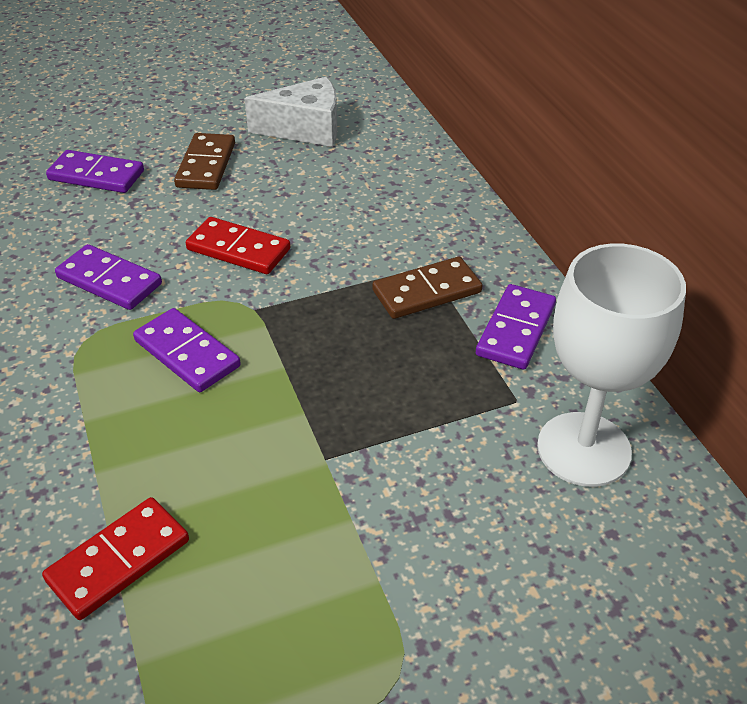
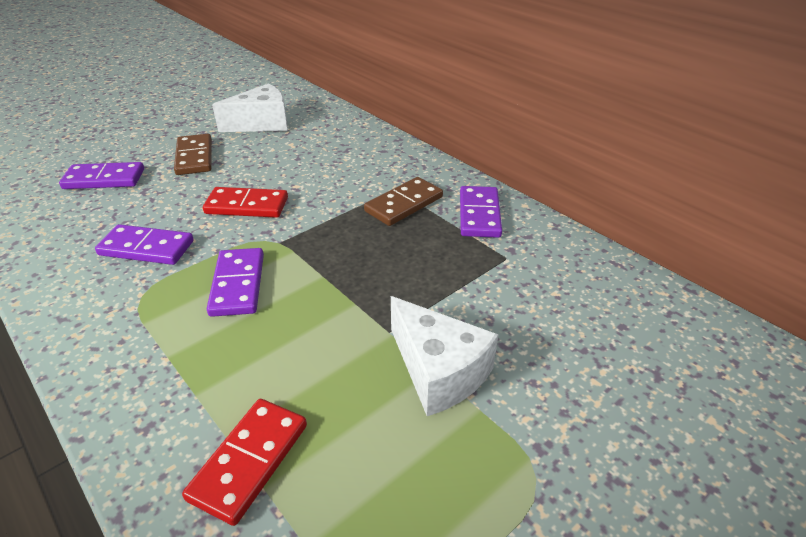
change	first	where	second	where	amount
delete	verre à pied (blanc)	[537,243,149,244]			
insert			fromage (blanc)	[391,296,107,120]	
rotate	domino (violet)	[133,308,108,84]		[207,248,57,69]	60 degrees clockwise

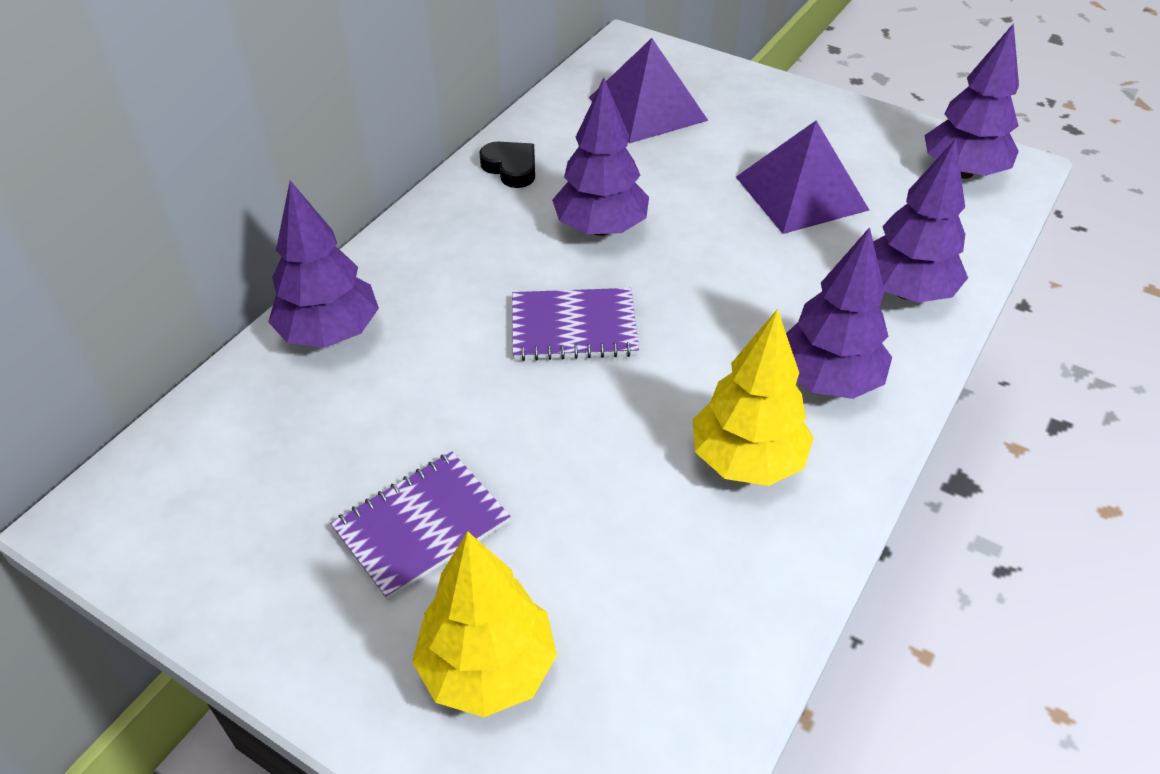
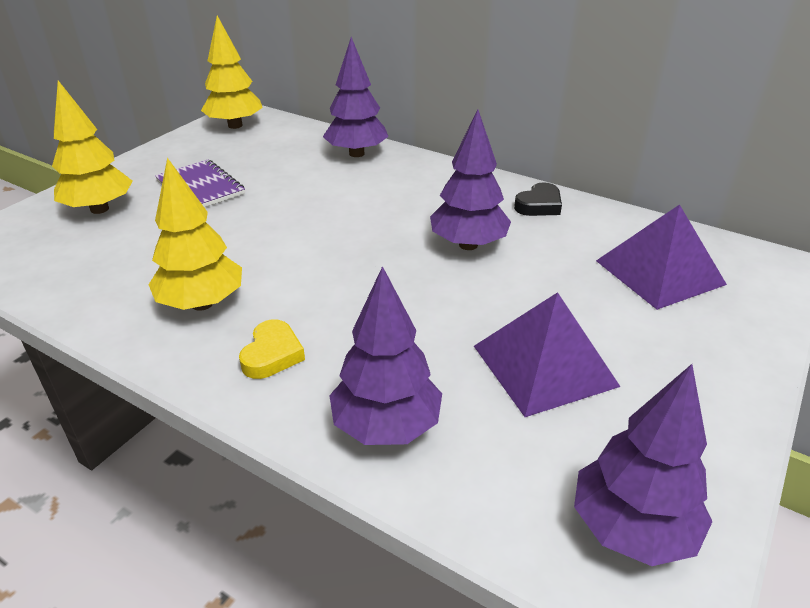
change	first	where	second	where	amount
delete	carnet (violet)	[512,288,127,73]			
insert			arbre (jaune)	[201,16,62,113]	
replace	arbre (violet)	[786,227,106,172]	cœur (jaune)	[239,319,66,60]	

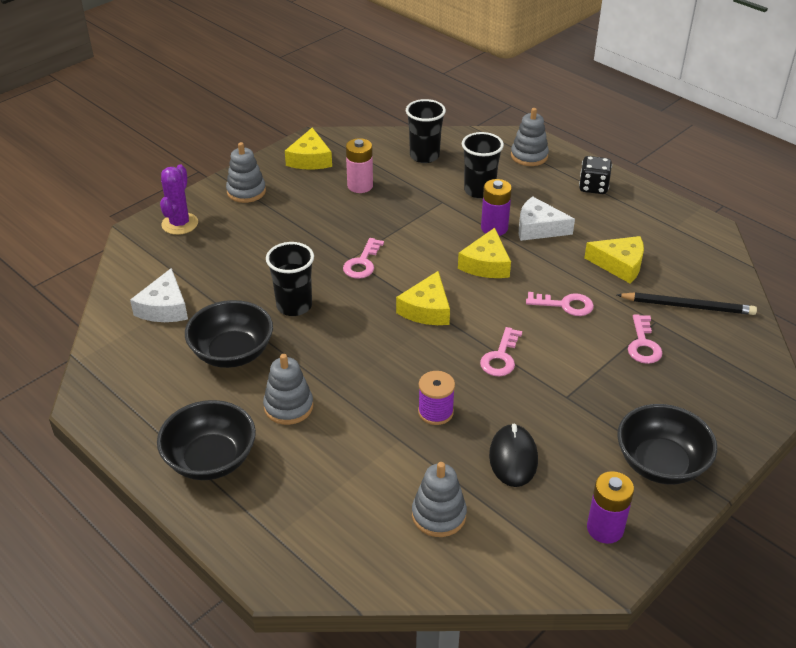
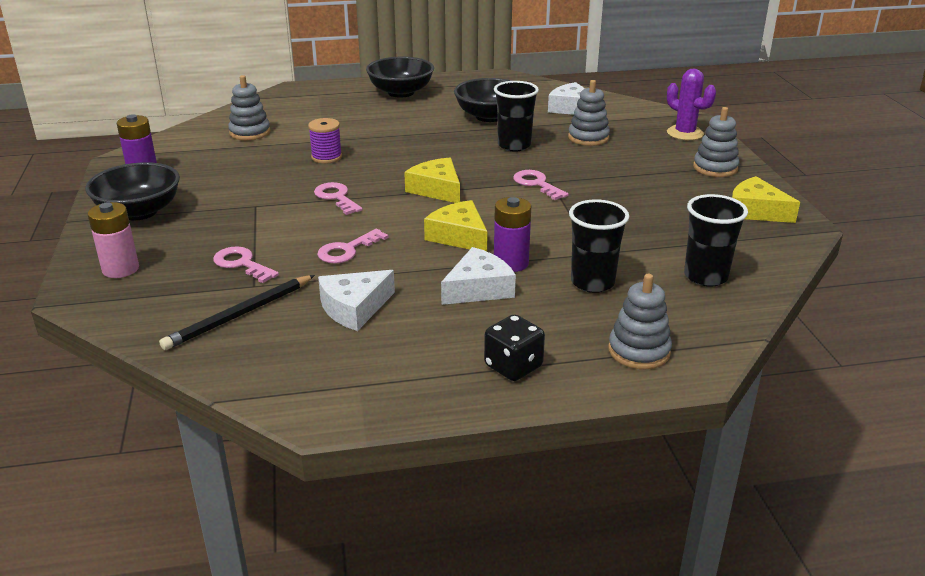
change	first	where	second	where	amount
delete	souris (noir)	[489,424,49,63]			
move	jouet à empiler (gris)	[263,354,50,71]		[568,80,42,66]	
move	pile (rose)	[346,138,27,55]		[88,202,51,76]	
recolor	fromage (jaune)	[584,236,60,47]	fromage (blanc)	[318,270,77,61]	

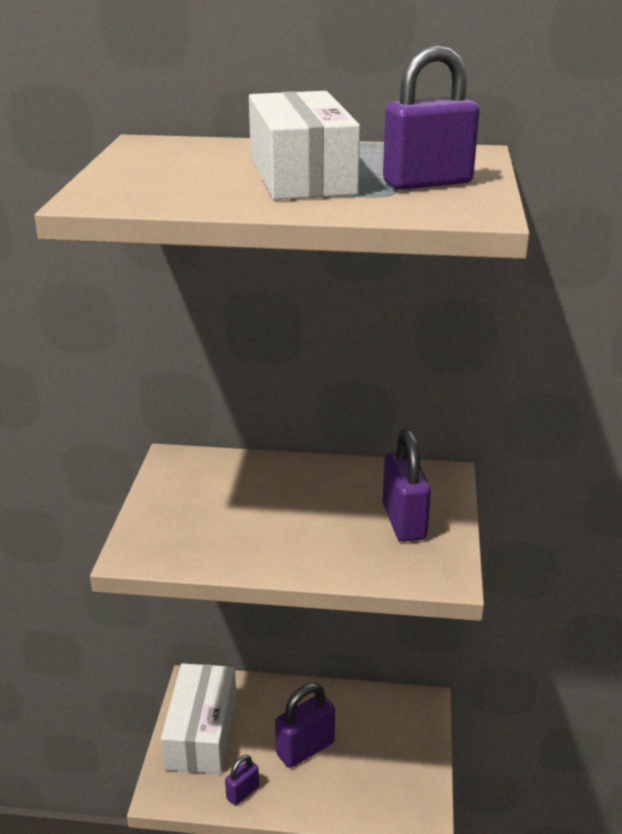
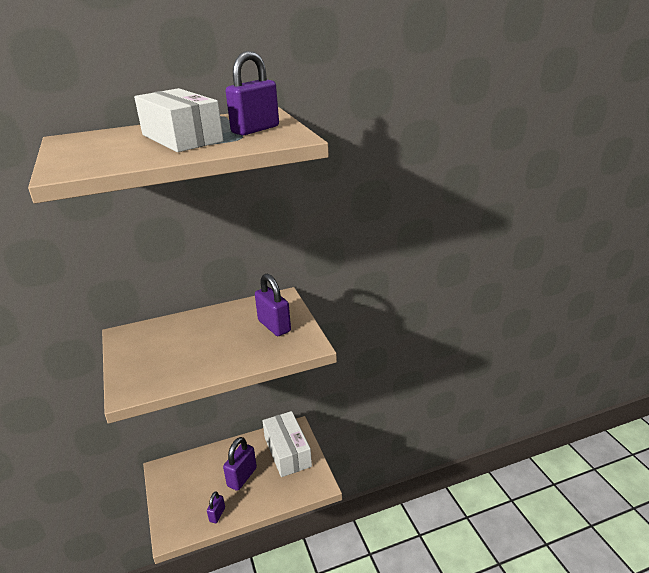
change	first	where	second	where	amount
move	boîte (blanc)	[161,663,75,111]		[262,411,50,66]	

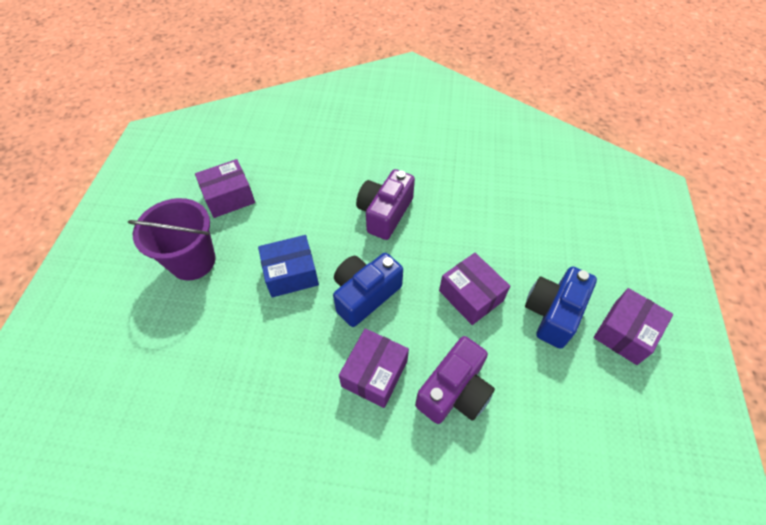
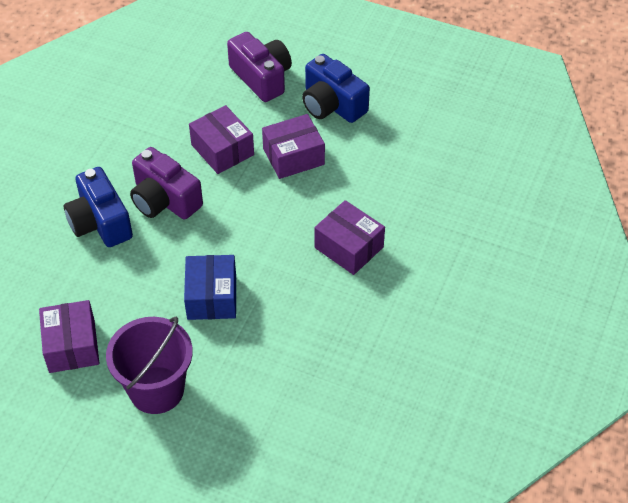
change	first	where	second	where	amount
move	appareil photo (bleu)	[333,253,70,74]		[64,167,69,80]	
move	appareil photo (violet)	[415,336,80,88]		[227,32,65,70]	
move	boîte (violet)	[594,288,79,77]		[189,105,65,69]	

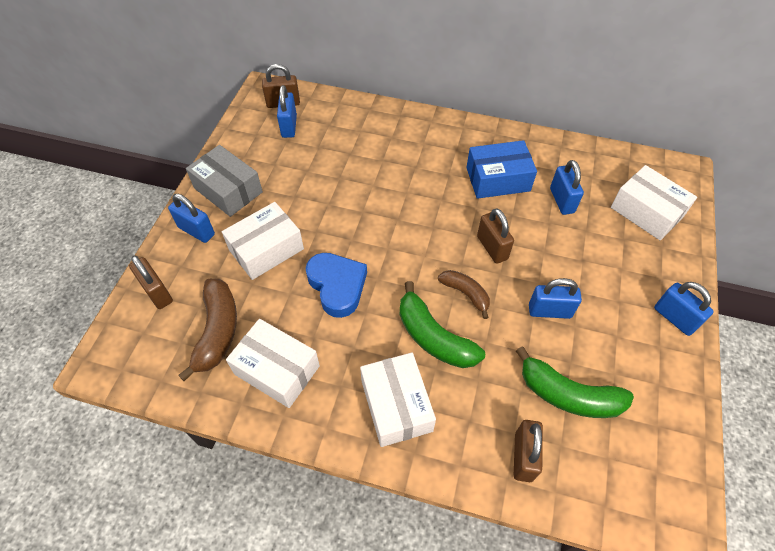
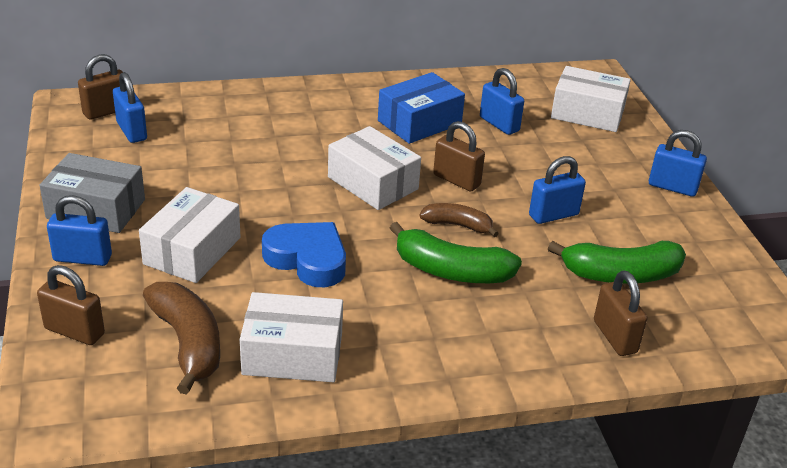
change	first	where	second	where	amount
move	boîte (blanc)	[360,353,76,94]		[328,126,93,84]	

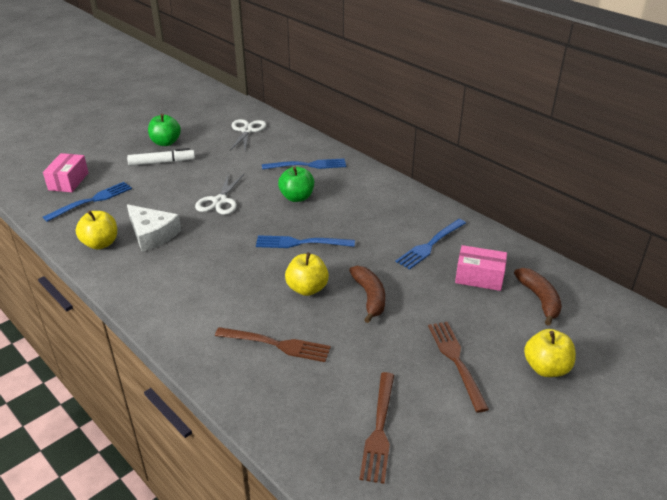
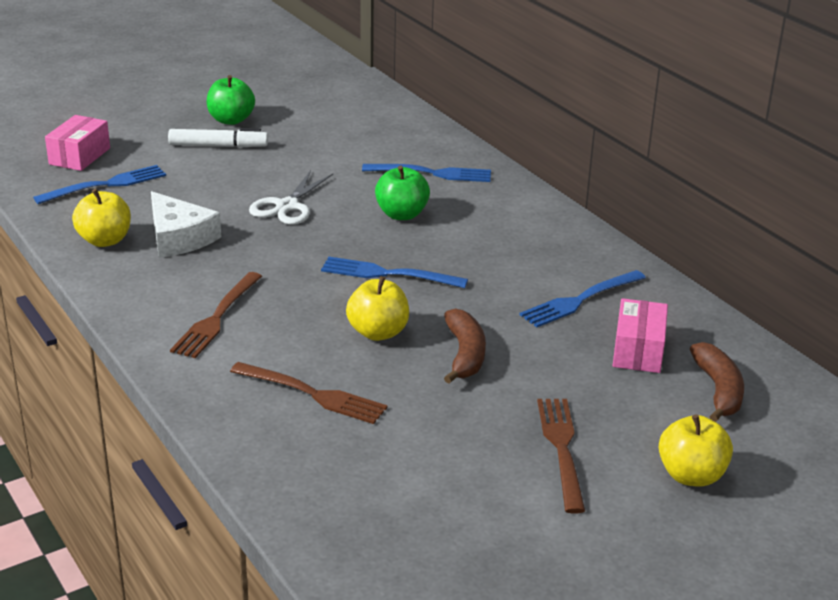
change	first	where	second	where	amount
delete	ciseaux (blanc)	[230,119,36,32]			
move	fourchette (marron)	[359,372,35,112]		[170,272,92,86]	
rotate	boîte (rose)	[455,245,52,46]		[613,298,55,75]	75 degrees clockwise

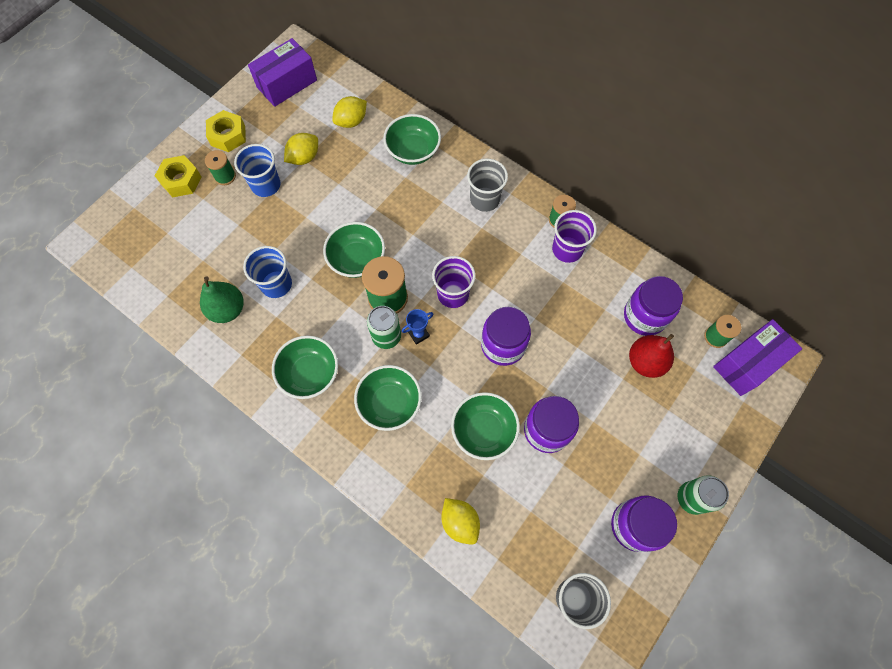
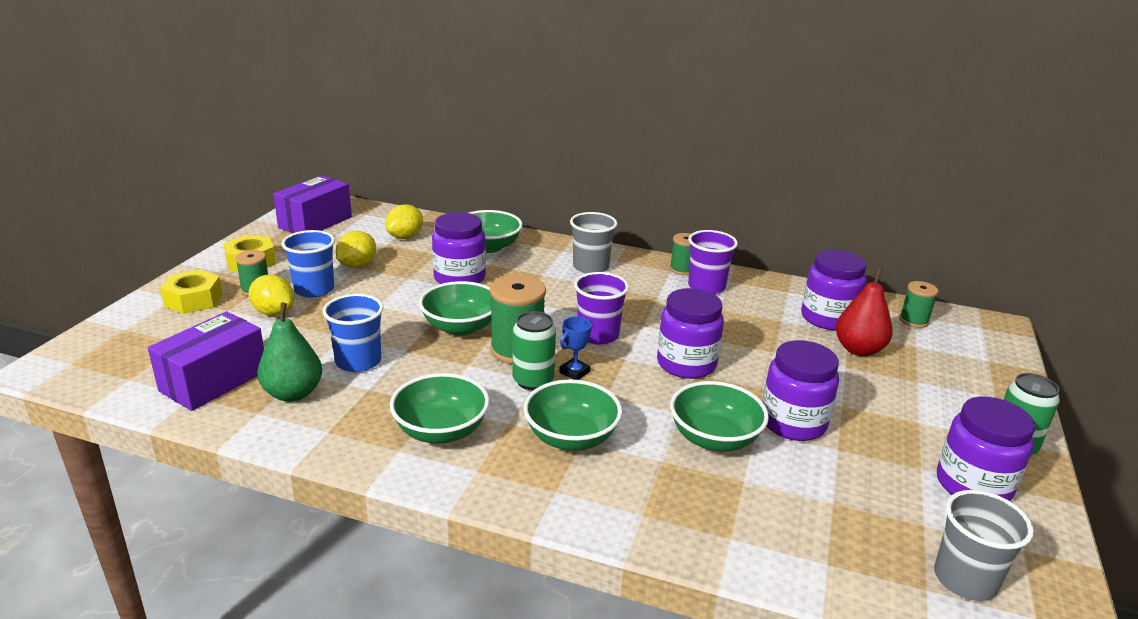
change	first	where	second	where	amount
insert			bocal (violet)	[432,212,54,72]	
move	citron (jaune)	[441,498,39,47]		[248,274,47,42]	
move	boîte (violet)	[713,319,89,77]		[148,311,116,100]	

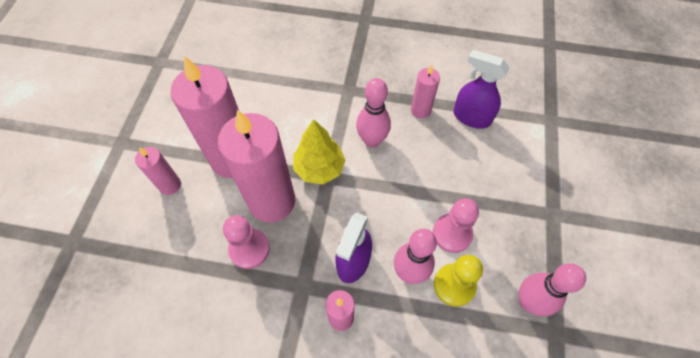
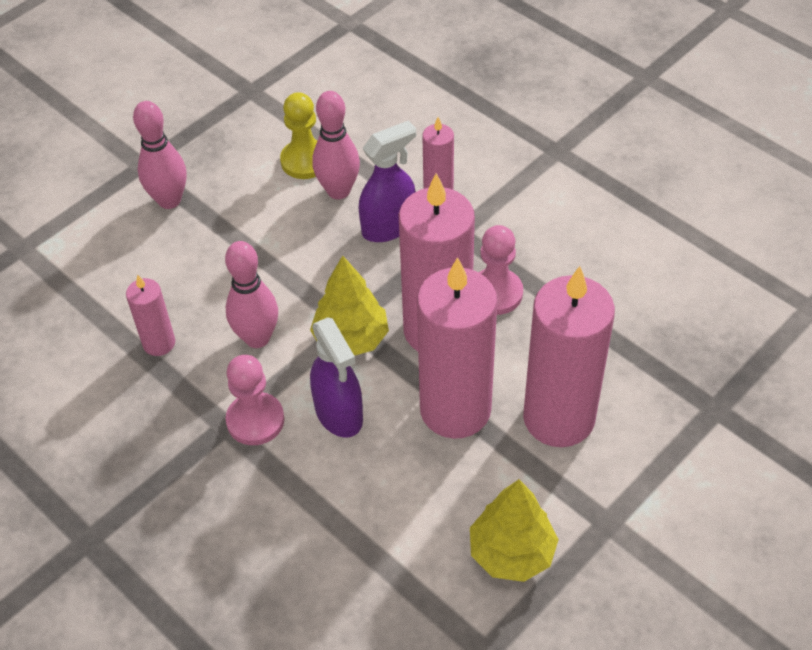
change	first	where	second	where	amount
insert			arbre (jaune)	[470,479,89,103]	
move	pion (rose)	[433,198,46,55]		[226,355,58,90]	
move	vaporisateur (violet)	[453,50,57,79]		[310,317,53,120]	
move	quille (rose)	[519,263,67,53]		[133,101,53,108]	
resize	bougie (rose)	[135,147,46,48]		[523,266,92,181]	x2.07

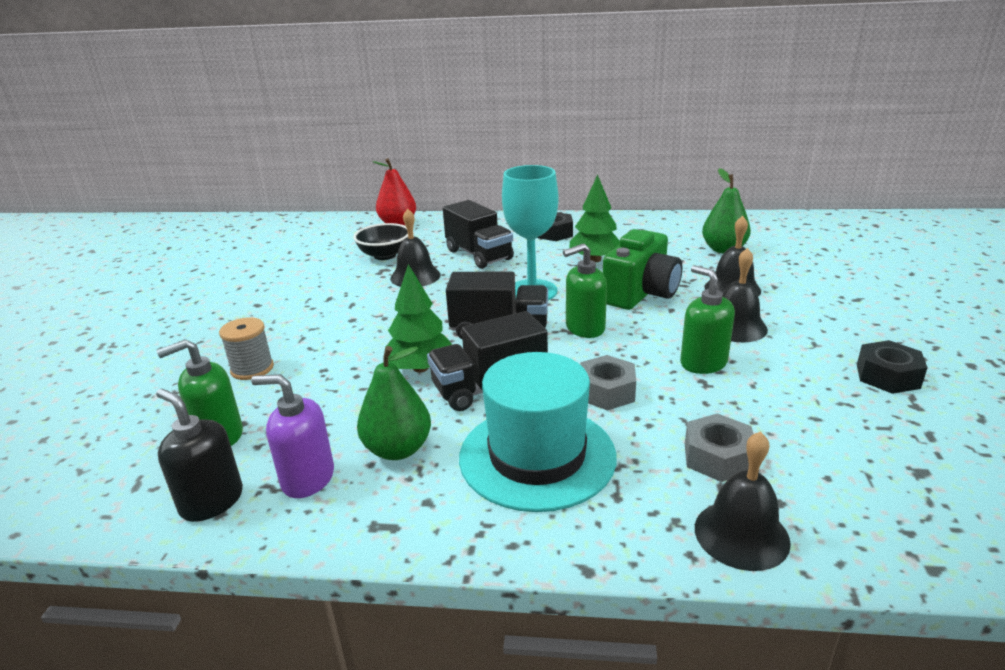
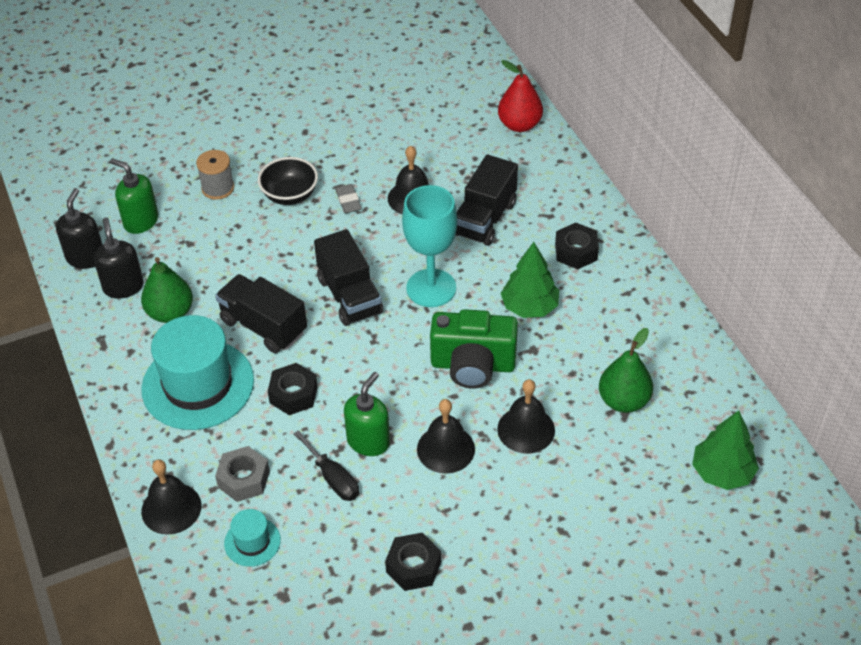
change	first	where	second	where	amount
delete	distributeur de savon (vert)	[563,243,44,95]			
insert			chapeau (turquoise)	[224,509,57,58]	
insert			tournevis (noir)	[293,430,66,71]	
insert			gomme (gris)	[335,184,27,29]	
move	bol (noir)	[353,223,55,37]		[258,157,60,48]	
move	arbre (vert)	[387,264,65,109]		[692,410,67,80]	
recolor	distributeur de savon (violet)	[251,374,83,124]	distributeur de savon (noir)	[94,217,50,82]	
recolor	écrou (gris)	[580,355,56,56]	écrou (noir)	[268,363,50,52]	

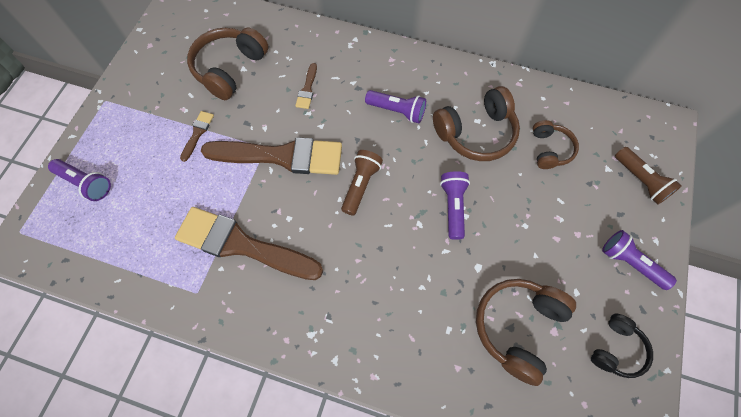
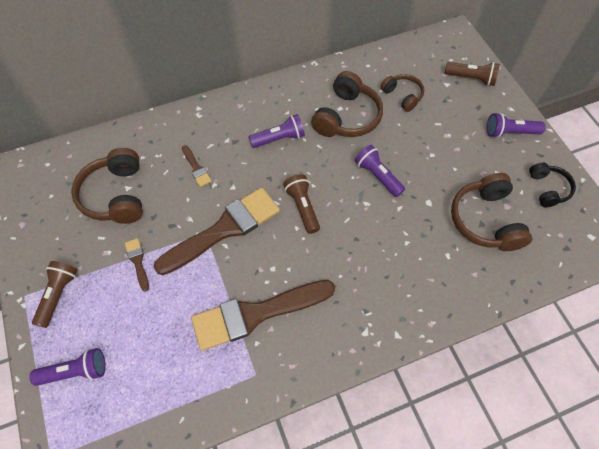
change	first	where	second	where	amount
insert			lampe de poche (marron)	[32,261,45,67]	

